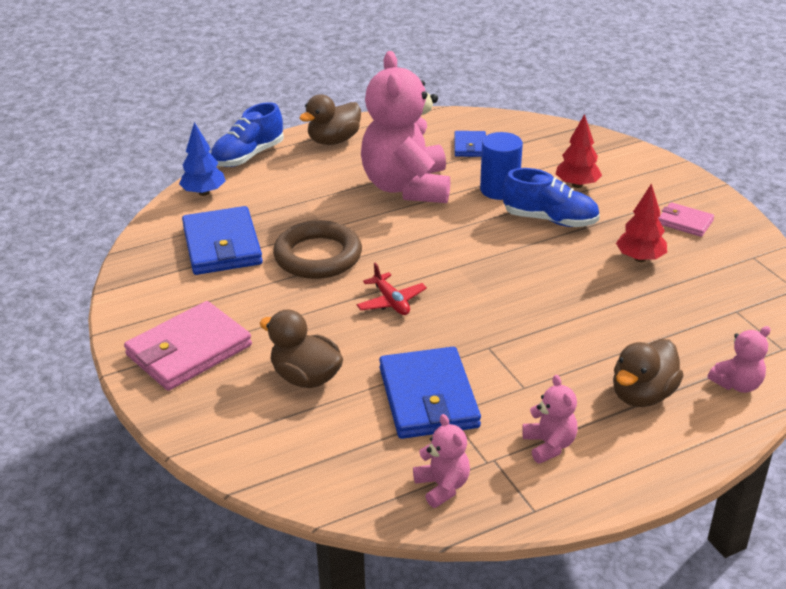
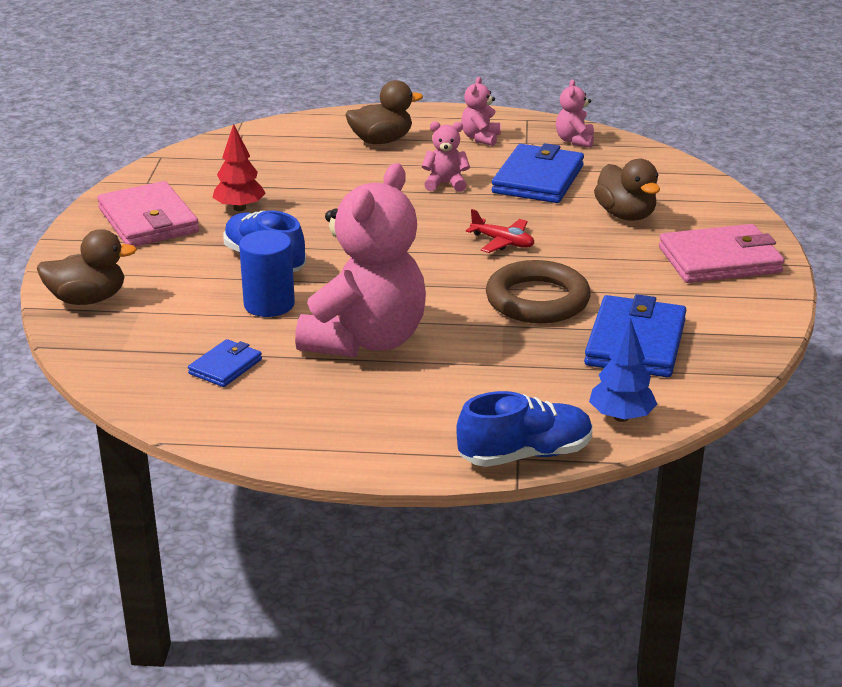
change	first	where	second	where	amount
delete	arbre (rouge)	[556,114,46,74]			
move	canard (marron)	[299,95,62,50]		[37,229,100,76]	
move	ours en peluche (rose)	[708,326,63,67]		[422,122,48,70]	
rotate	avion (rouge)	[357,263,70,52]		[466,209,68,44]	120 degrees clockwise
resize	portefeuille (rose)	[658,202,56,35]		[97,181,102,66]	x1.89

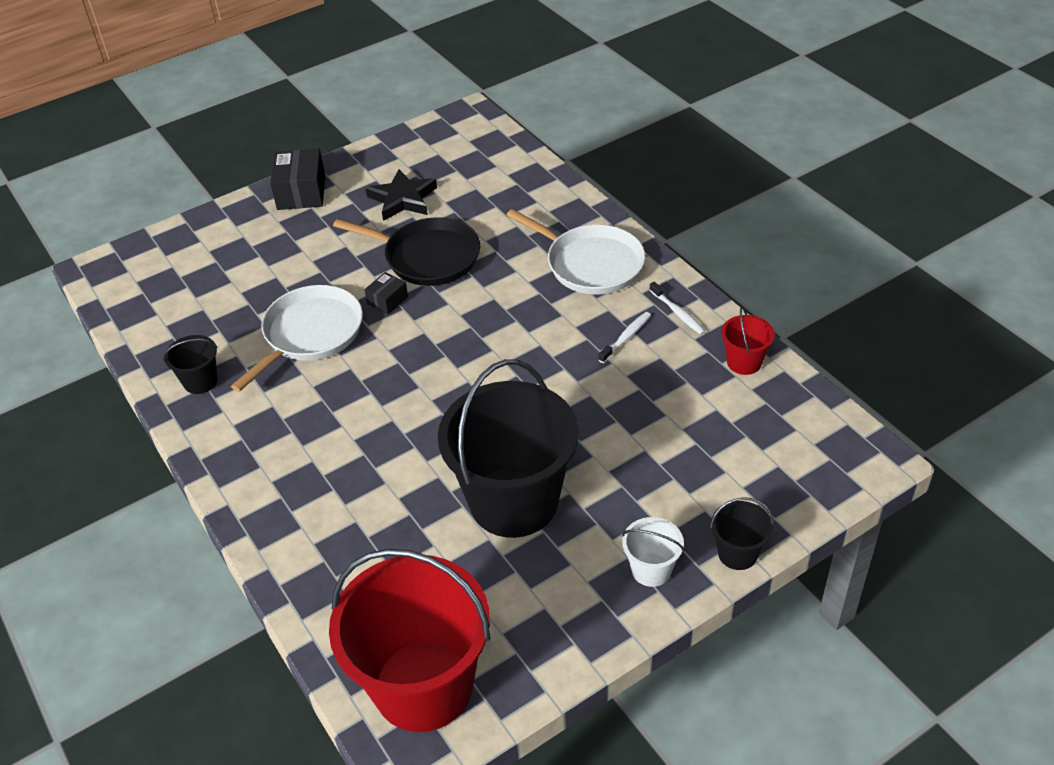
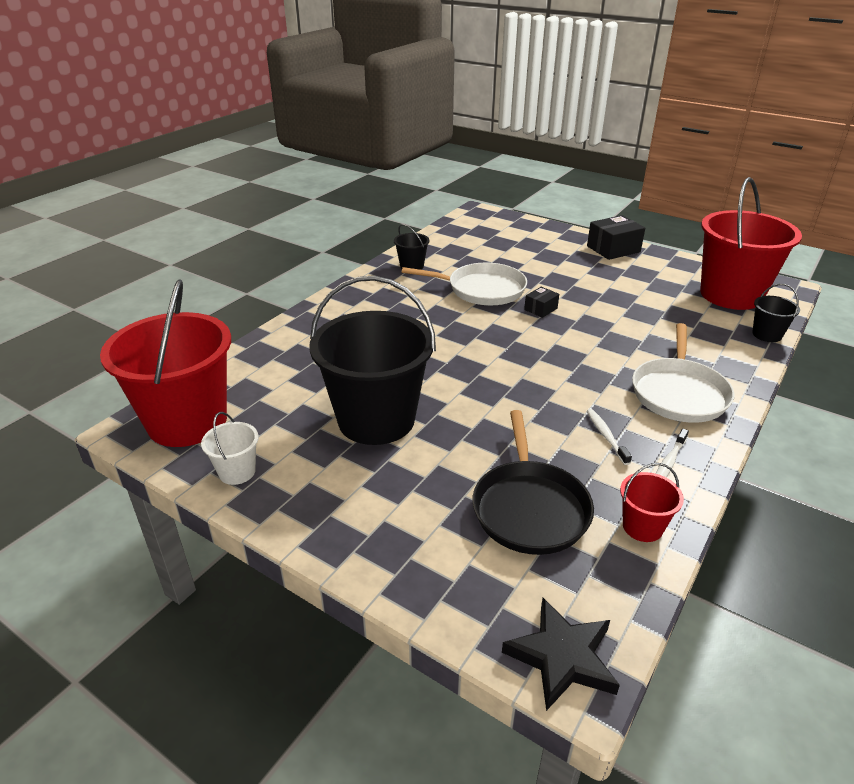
change	first	where	second	where	amount
insert			seau (rouge)	[700,177,102,133]	
move	poêle (noir)	[333,217,147,69]		[473,410,121,145]	
move	étoile (noir)	[366,169,71,52]		[502,598,118,113]	
move	seau (blanc)	[622,517,62,70]		[201,412,58,73]	
move	seau (noir)	[710,497,64,73]		[752,284,48,58]	
rotate	boîte (noir)	[364,272,44,43]		[524,287,35,31]	60 degrees counterclockwise
rotate	brosse à dents (blanc)	[598,312,53,51]		[587,409,45,56]	120 degrees counterclockwise

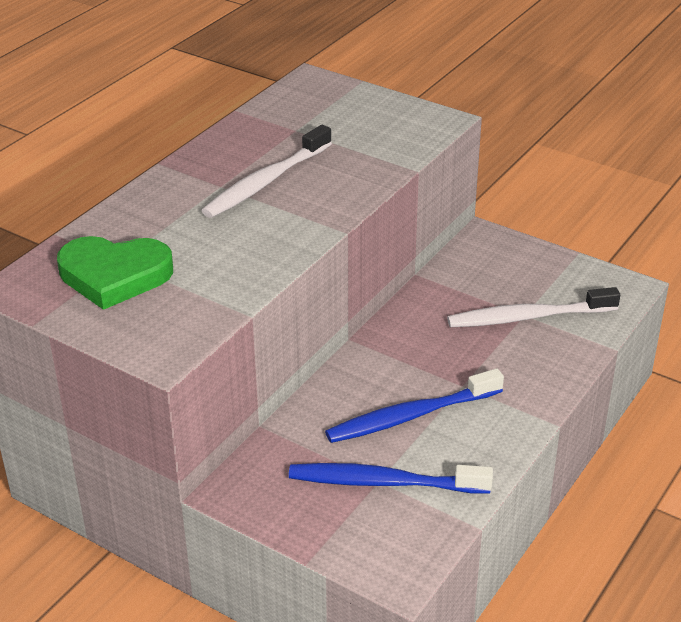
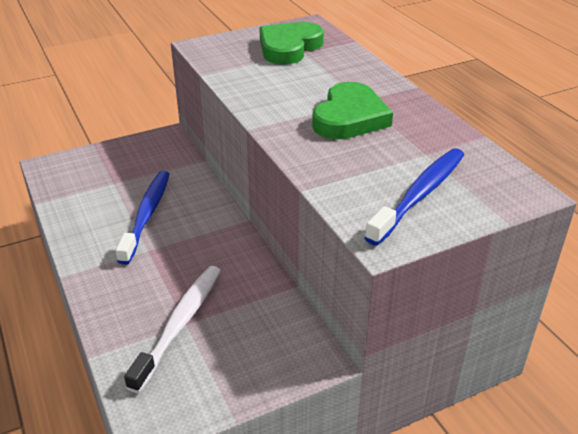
change	first	where	second	where	amount
move	brosse à dents (bleu)	[289,463,204,30]		[364,148,100,98]	
replace	brosse à dents (blanc)	[201,125,131,93]	cœur (vert)	[312,82,81,57]	

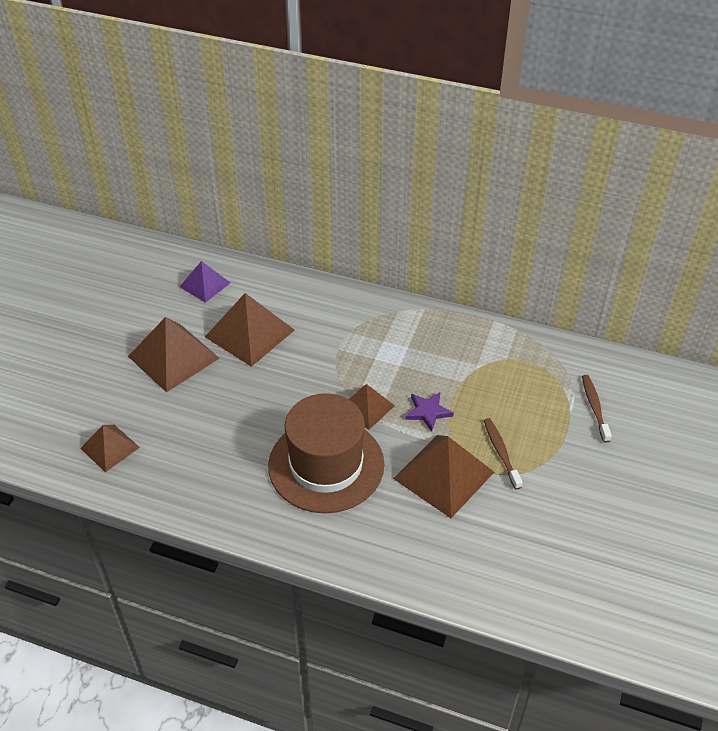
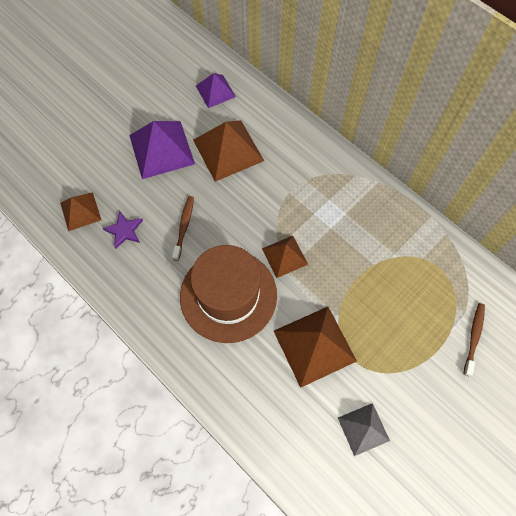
change	first	where	second	where	amount
insert			pyramide (gris)	[338,403,52,53]	
move	étoile (violet)	[405,392,49,40]		[103,211,40,38]	
move	brosse à dents (marron)	[484,418,39,72]		[172,196,22,65]	
recolor	pyramide (marron)	[128,317,92,76]	pyramide (violet)	[129,121,66,58]	

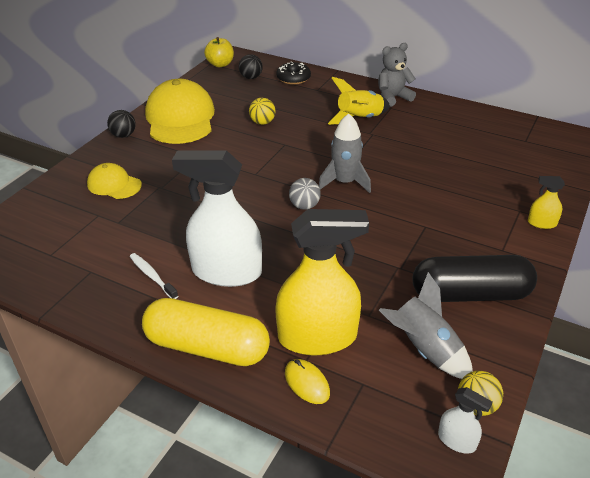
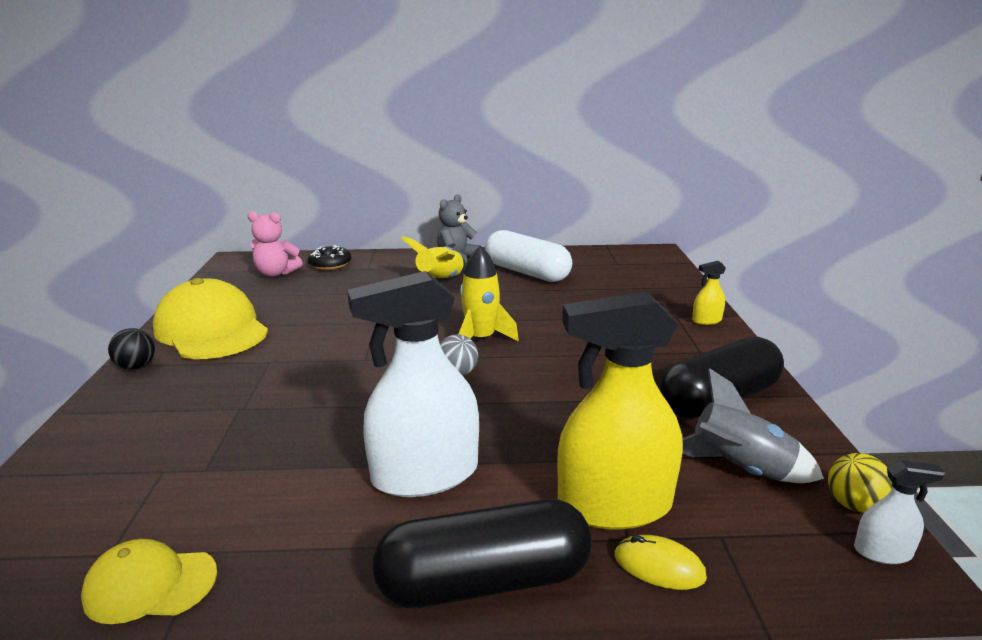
change	first	where	second	where	amount
delete	brosse à dents (blanc)	[130,253,48,46]			
delete	pomme (jaune)	[204,37,30,30]			
delete	balle (jaune)	[249,98,27,27]			
insert			gélule (blanc)	[485,230,87,52]	
move	casquette (jaune)	[87,163,55,36]		[81,539,136,85]	
replace	balle (noir)	[239,54,24,25]	ours en peluche (rose)	[248,211,55,66]	
recolor	gélule (jaune)	[142,298,128,68]	gélule (noir)	[372,499,220,109]	
recolor	fusée (gris)	[319,113,52,80]	fusée (jaune)	[459,245,60,97]	
rotate	vaporisateur (jaune)	[275,209,94,146]		[557,292,126,238]	150 degrees counterclockwise

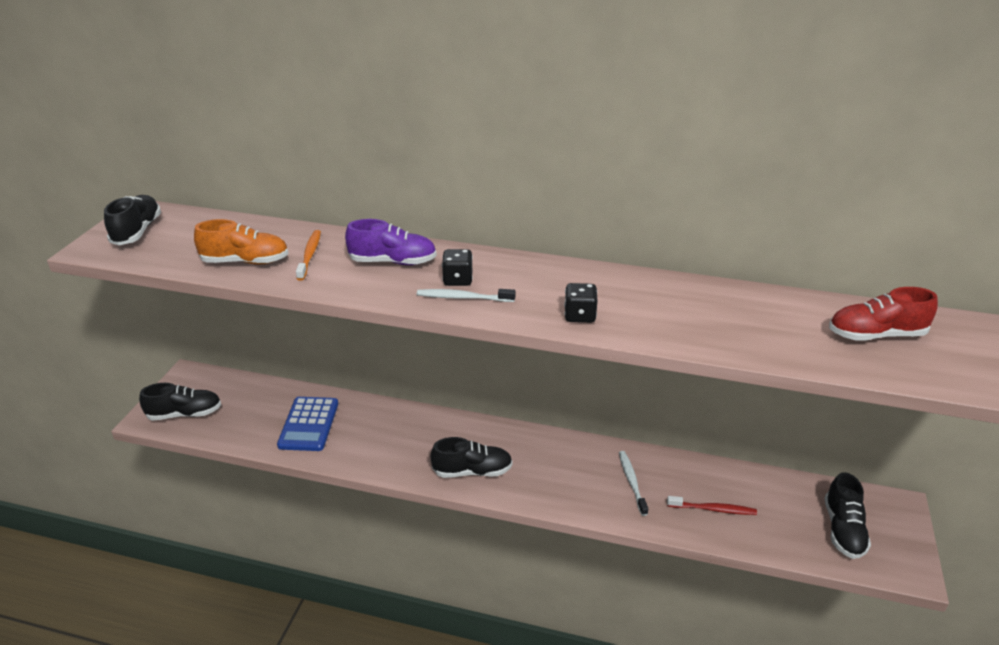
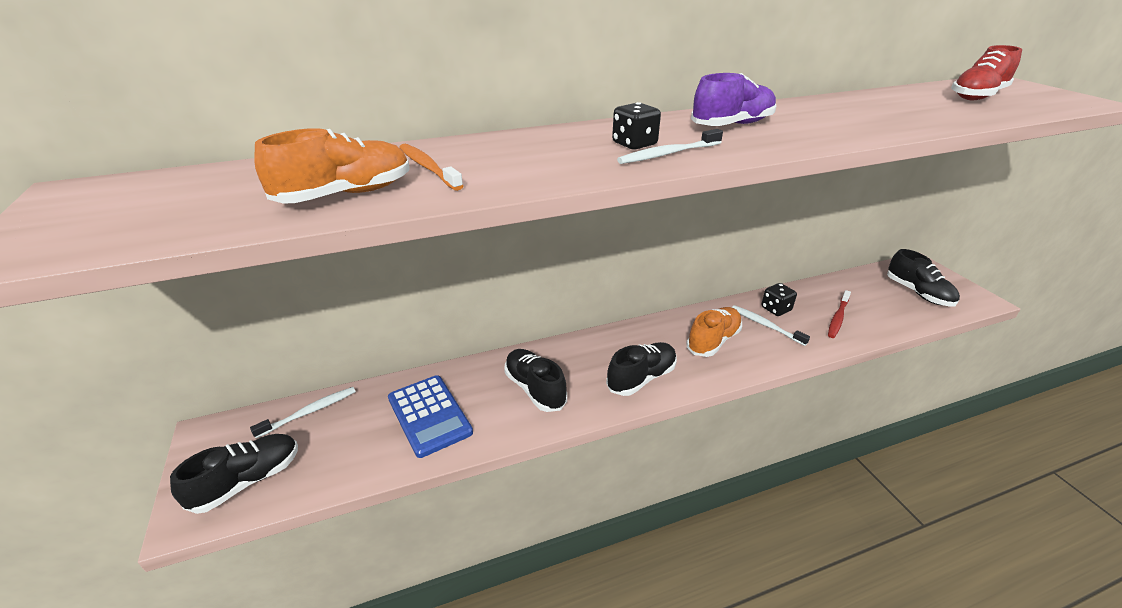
change	first	where	second	where	amount
insert			brosse à dents (blanc)	[250,387,106,51]	
insert			chaussure (orange)	[686,307,56,50]	
move	chaussure (noir)	[104,195,57,50]		[504,349,63,63]	
move	chaussure (violet)	[345,219,92,46]		[691,73,85,53]	
move	dé (noir)	[564,283,34,40]		[761,283,36,33]	
rotate	brosse à dents (rouge)	[667,496,90,19]		[828,290,23,48]	150 degrees clockwise

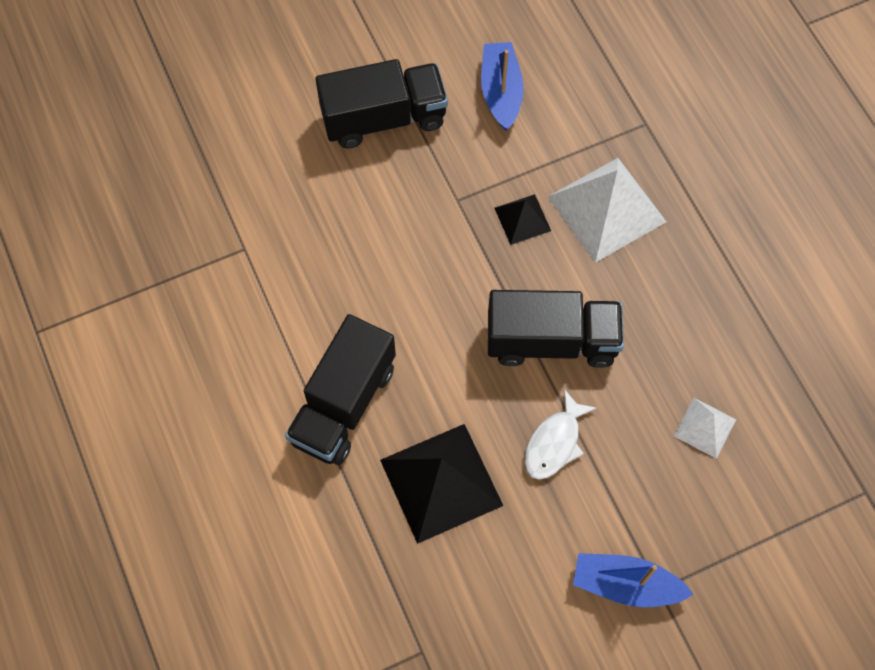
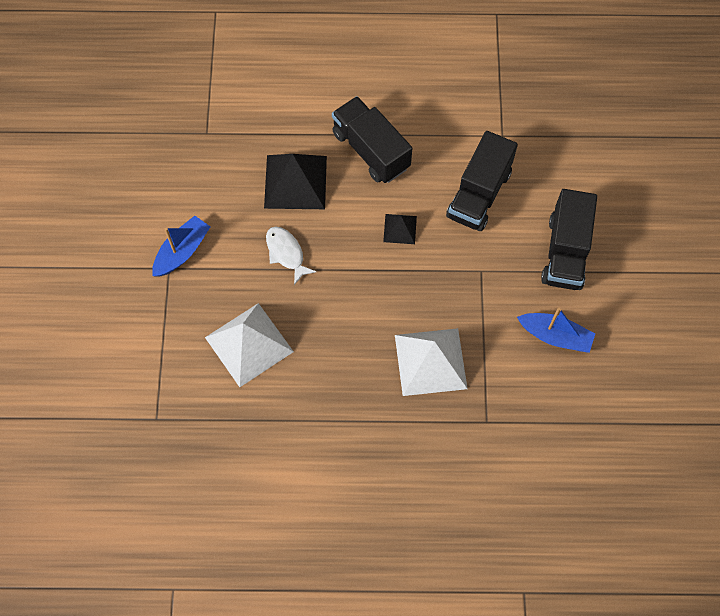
change	first	where	second	where	amount
move	camion (noir)	[488,290,136,78]		[446,131,72,100]	
move	pyramide (noir)	[494,194,57,51]		[383,214,34,30]	
resize	pyramide (blanc)	[674,398,62,61]		[205,303,89,84]	x1.95

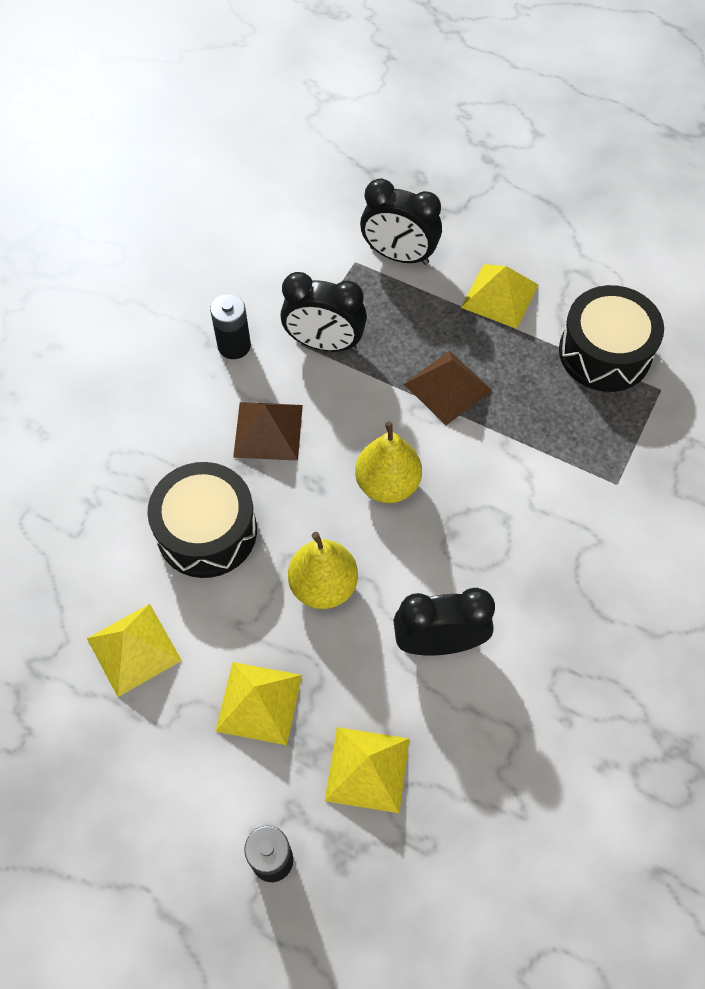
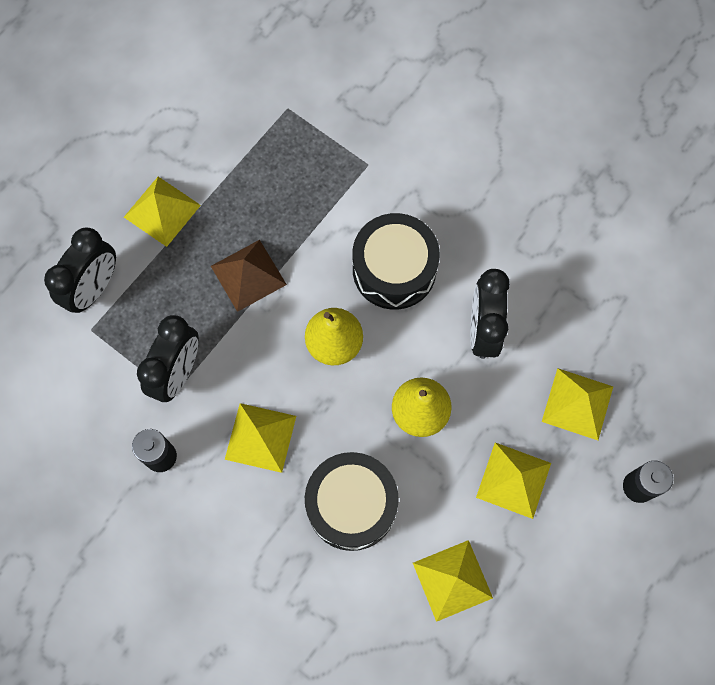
change	first	where	second	where	amount
move	tambour (noir)	[559,285,105,107]		[352,213,88,97]	
recolor	pyramide (marron)	[233,402,70,59]	pyramide (jaune)	[225,403,71,70]	

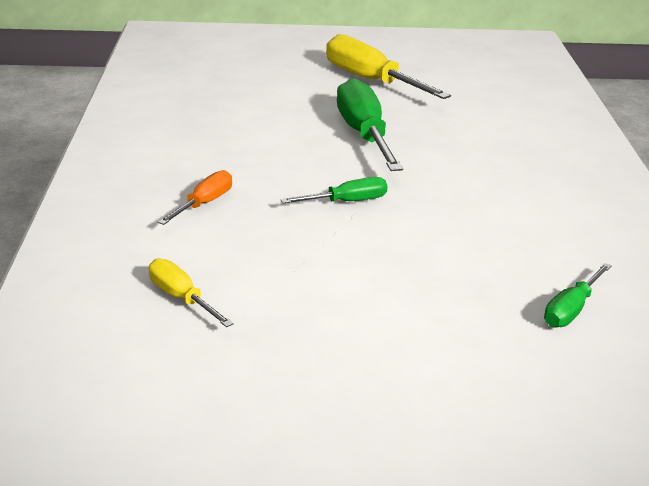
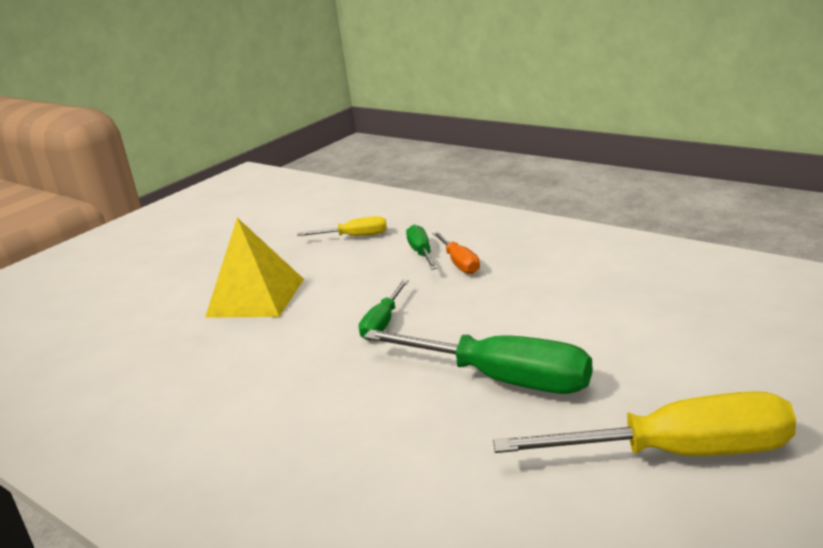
change	first	where	second	where	amount
insert			pyramide (jaune)	[205,218,99,100]	
move	tournevis (vert)	[544,263,68,65]		[406,224,32,46]	

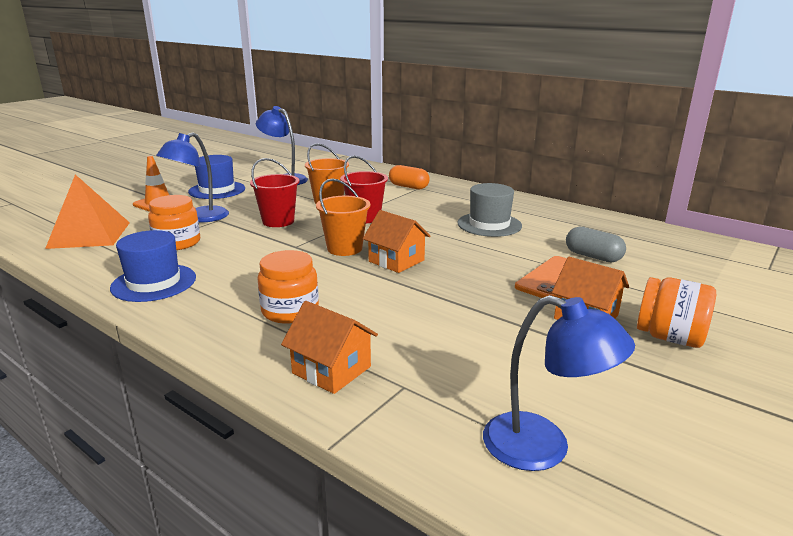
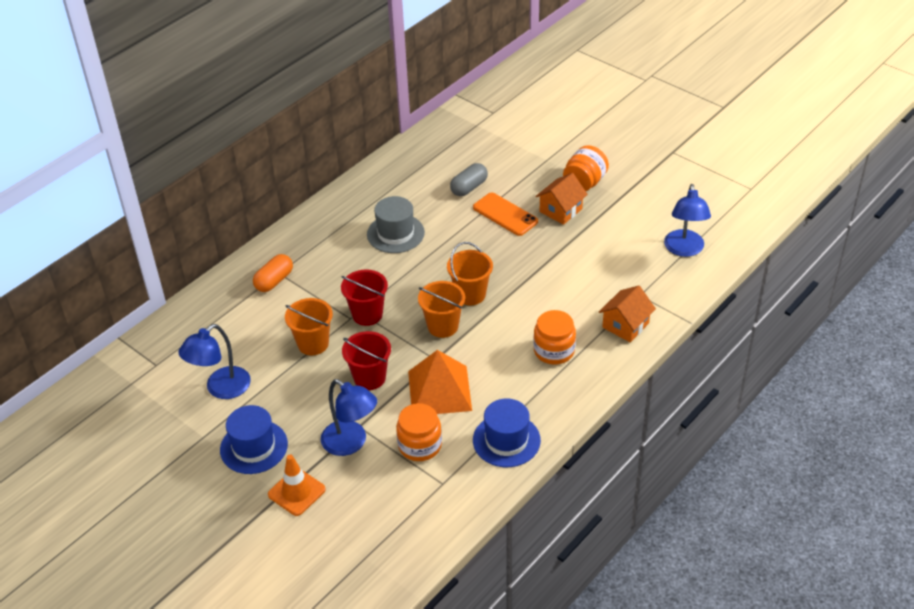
change	first	where	second	where	amount
move	pyramide (orange)	[45,174,85,75]		[408,350,64,64]	
replace	maison (orange)	[363,210,67,63]	seau (orange)	[447,242,46,63]	
rotate	lampe (bleu)	[483,295,152,176]		[664,184,47,73]	150 degrees clockwise

